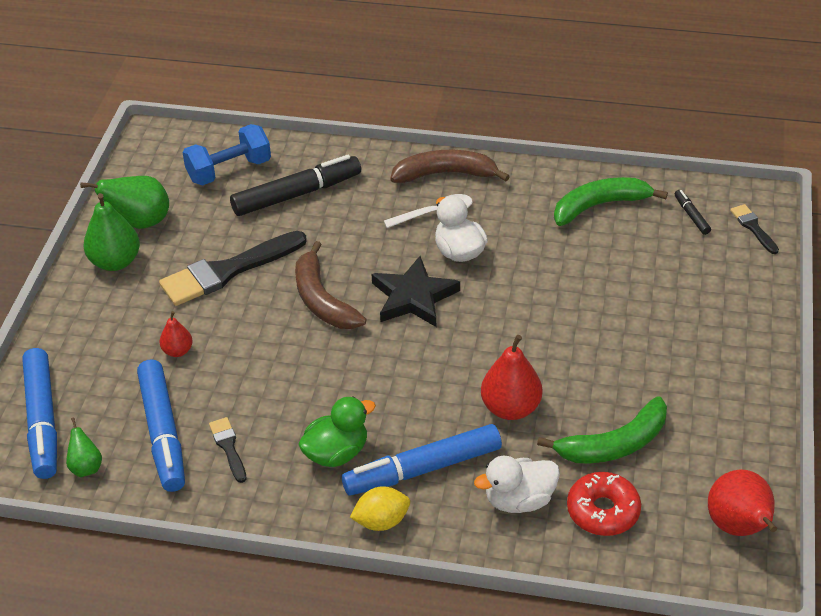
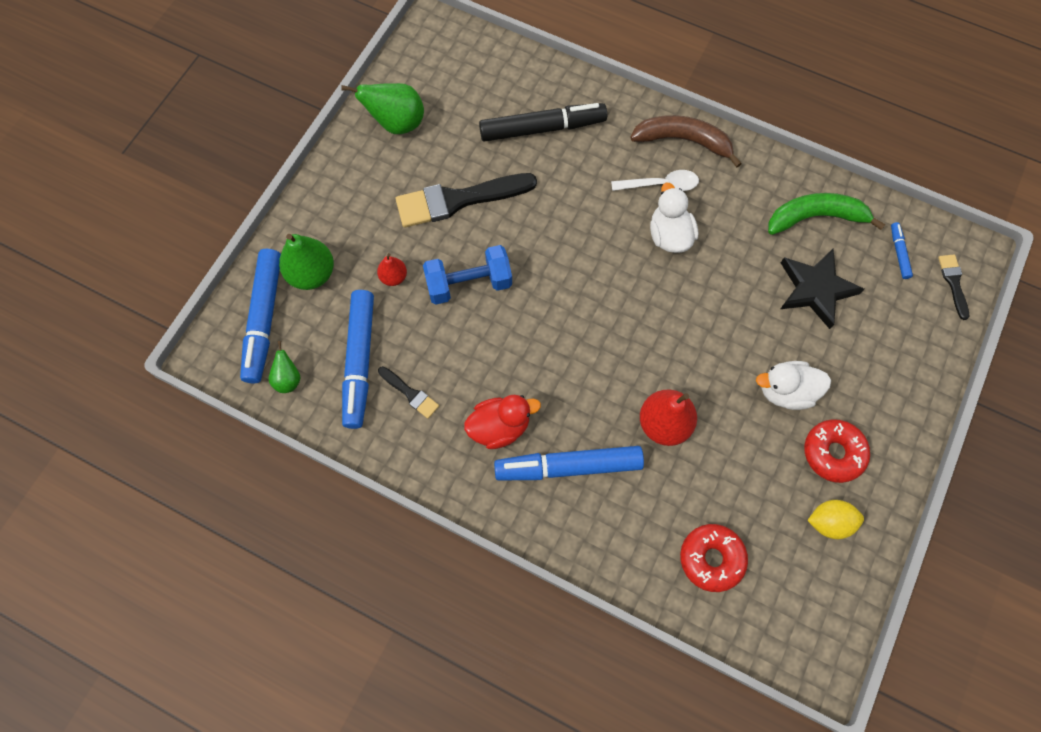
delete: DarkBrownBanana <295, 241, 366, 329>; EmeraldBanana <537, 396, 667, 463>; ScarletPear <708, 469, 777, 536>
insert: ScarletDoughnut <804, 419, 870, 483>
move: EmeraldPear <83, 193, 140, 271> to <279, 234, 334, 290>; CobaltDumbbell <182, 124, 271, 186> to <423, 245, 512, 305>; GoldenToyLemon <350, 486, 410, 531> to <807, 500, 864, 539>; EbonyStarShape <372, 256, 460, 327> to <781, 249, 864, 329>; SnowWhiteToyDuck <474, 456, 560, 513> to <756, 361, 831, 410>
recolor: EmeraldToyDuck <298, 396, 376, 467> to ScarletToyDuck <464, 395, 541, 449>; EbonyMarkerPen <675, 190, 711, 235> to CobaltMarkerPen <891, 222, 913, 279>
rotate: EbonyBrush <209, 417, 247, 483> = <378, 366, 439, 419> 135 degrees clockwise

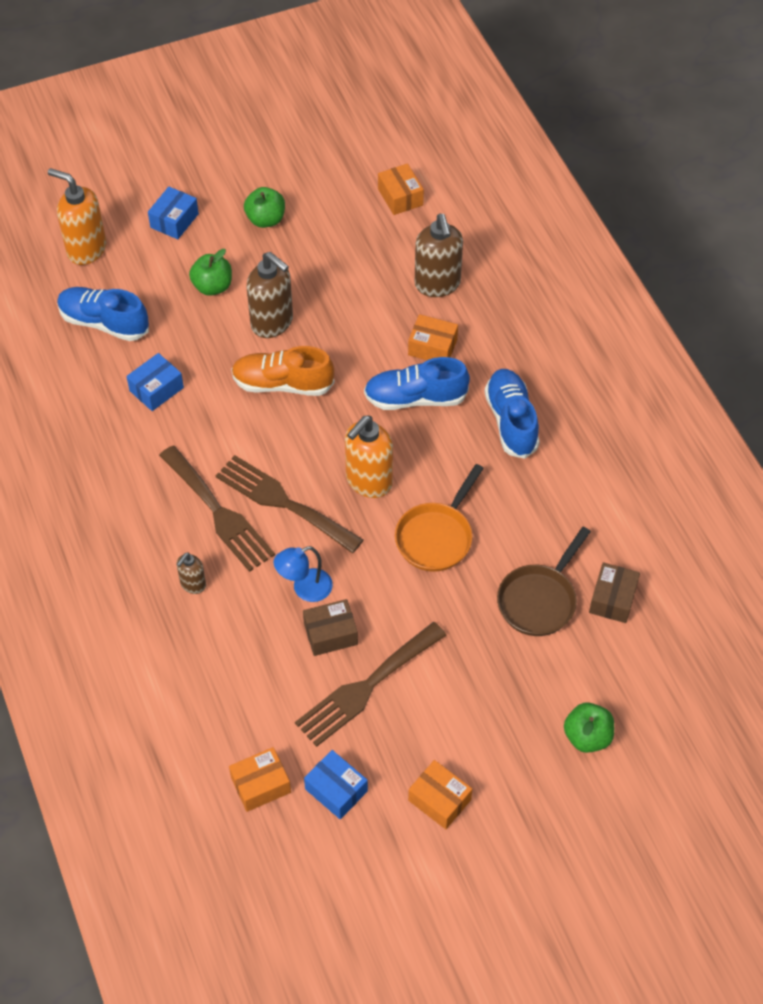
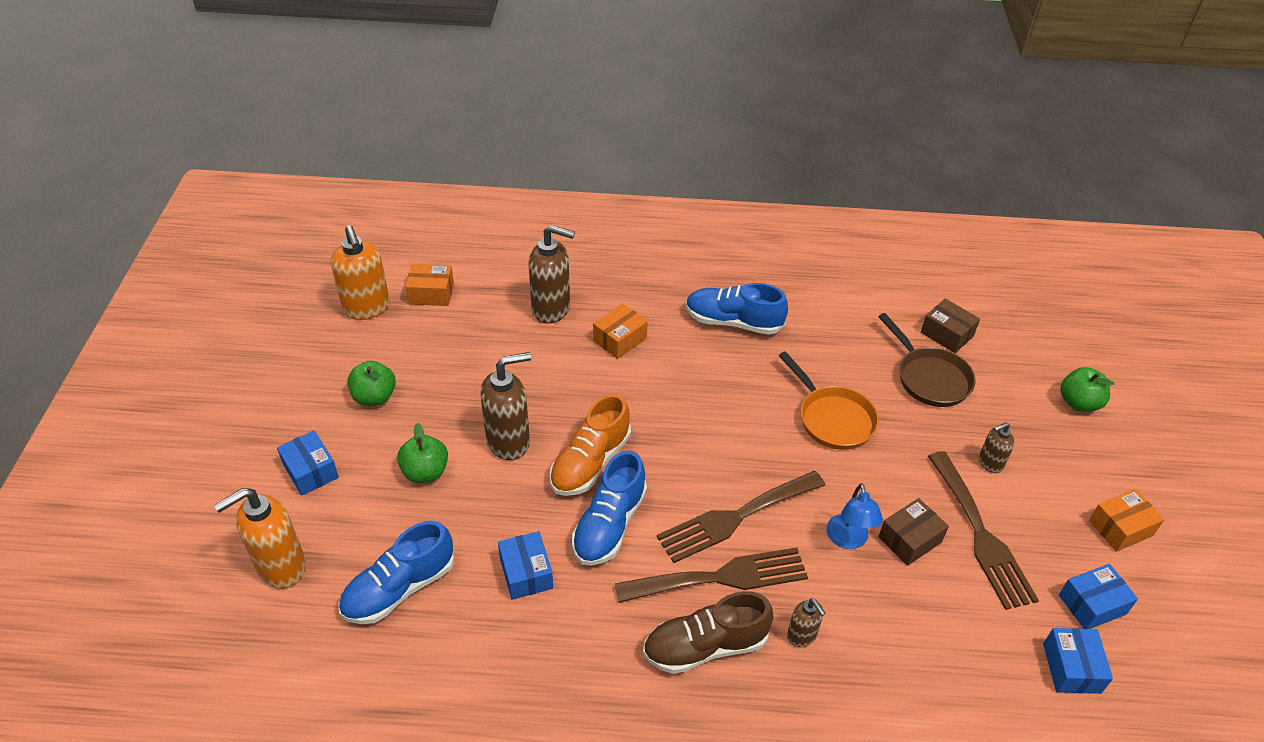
insert: DarkBrownLaceUpShoe <643, 591, 774, 674>; DarkBrownSoapPump <979, 422, 1015, 473>
move: BrightOrangeSoapPump <345, 416, 393, 498> to <331, 225, 390, 320>; CobaltLaceUpShoe <364, 357, 470, 410> to <572, 450, 647, 566>
recolor: BrightOrangeBox <229, 747, 291, 812> to CobaltBox <1043, 628, 1113, 694>
rotate: DarkBrownBox <303, 599, 358, 656> = <878, 498, 949, 566> 45 degrees clockwise

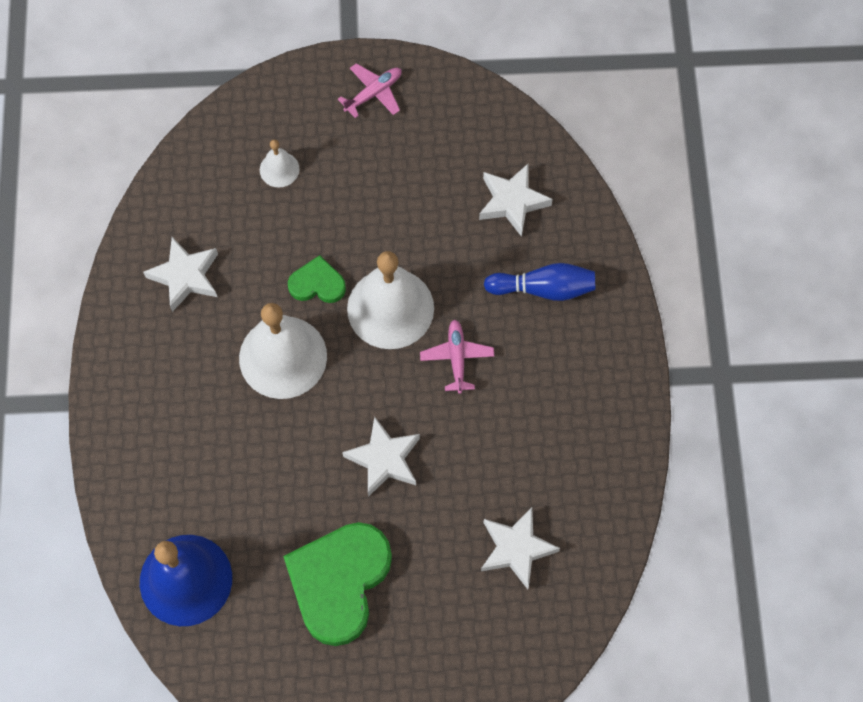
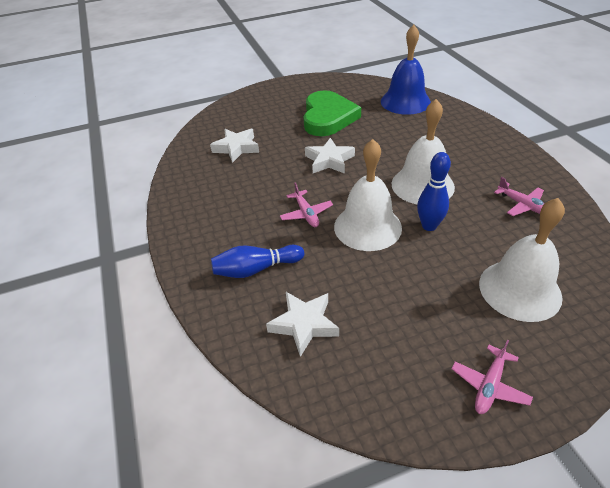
replace: SnowWhiteStarShape <143, 237, 218, 312> to RosyToyPlane <494, 177, 545, 216>; EmeraldLoveHeart <288, 255, 346, 303> to CobaltTenpin <417, 152, 451, 231>
resize: SnowWhiteBell <260, 139, 300, 188> = <479, 198, 565, 322> x2.11

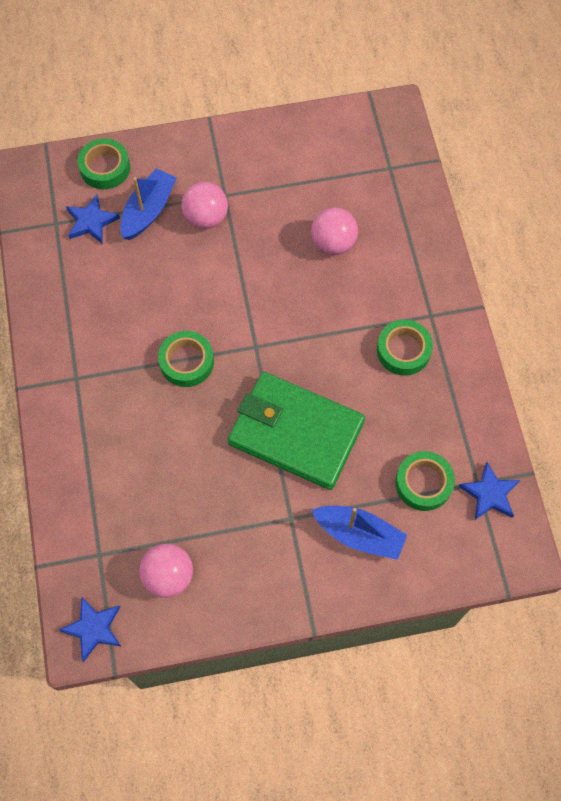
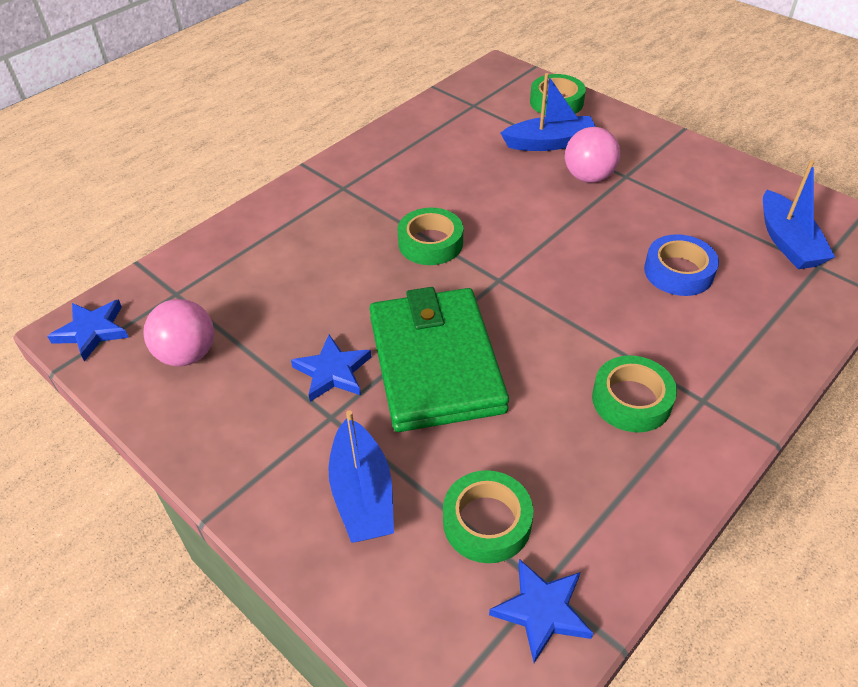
insert: CobaltToyBoat <763, 160, 835, 269>
move: CobaltStarShape <66, 194, 120, 244> to <291, 335, 371, 402>
replace: RosyPlayBall <311, 208, 358, 255> to CobaltTape <644, 234, 719, 296>

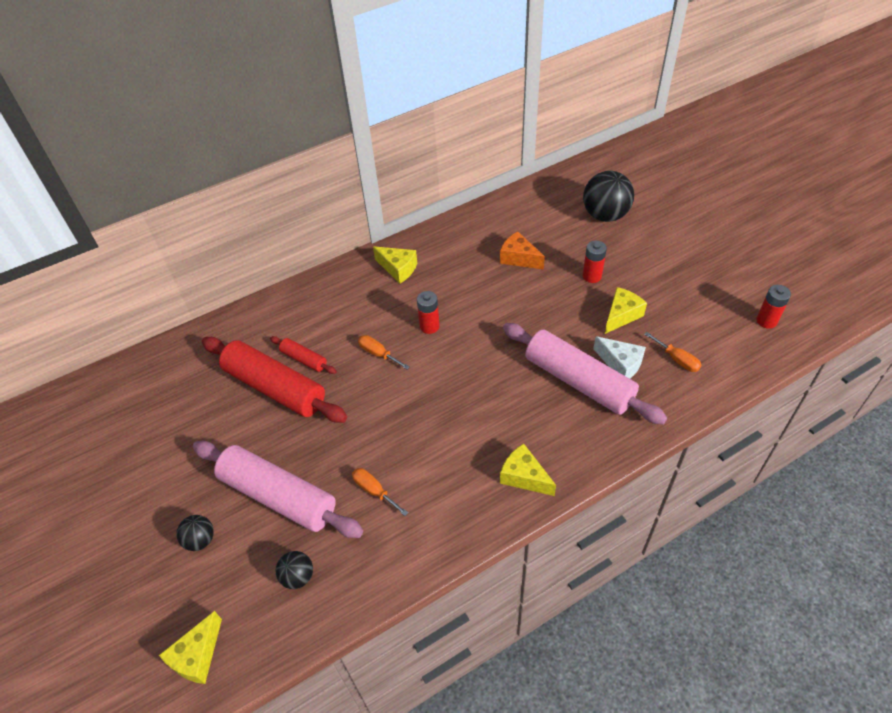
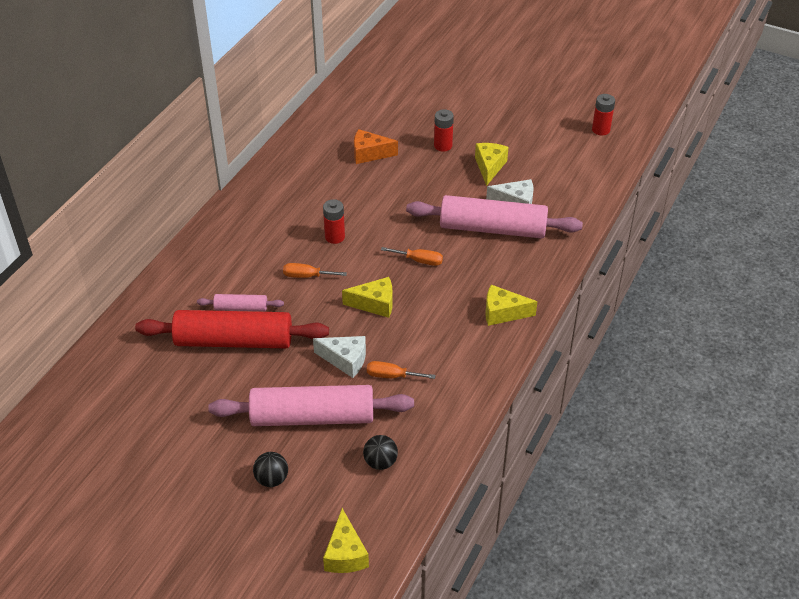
delete: EbonyPlayBall <583, 171, 634, 222>
insert: SnowWhitePieceOfCheese <313, 336, 366, 378>
move: GoldenPieceOfCheese <373, 246, 417, 284> to <342, 277, 392, 318>; BrightOrangeFlatScrewdriver <644, 332, 701, 372> to <381, 247, 443, 266>
recolor: ScarletPastryRoller <270, 336, 337, 374> to RosyPastryRoller <197, 294, 284, 311>

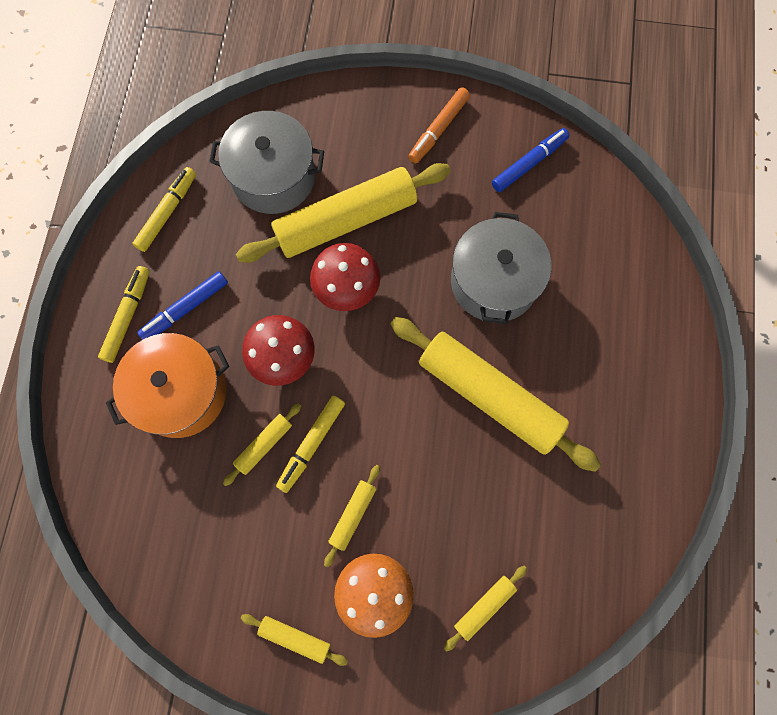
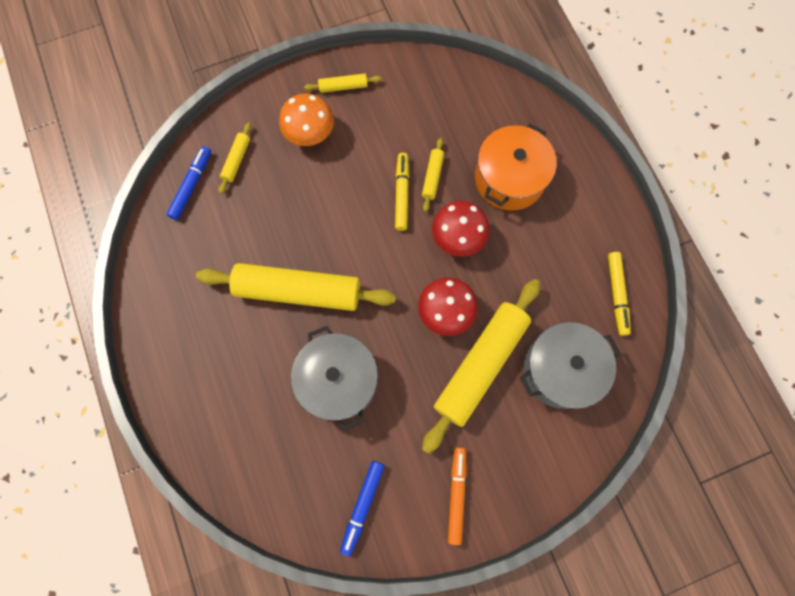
delete: GoldenMarkerPen <98, 266, 150, 363>; GoldenPastryRoller <324, 465, 380, 567>
move: CobaltMarkerPen <137, 271, 228, 340> to <167, 146, 211, 220>

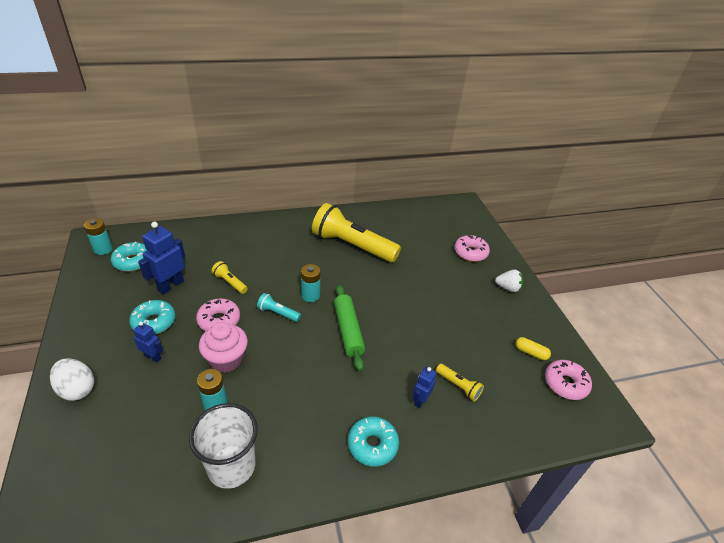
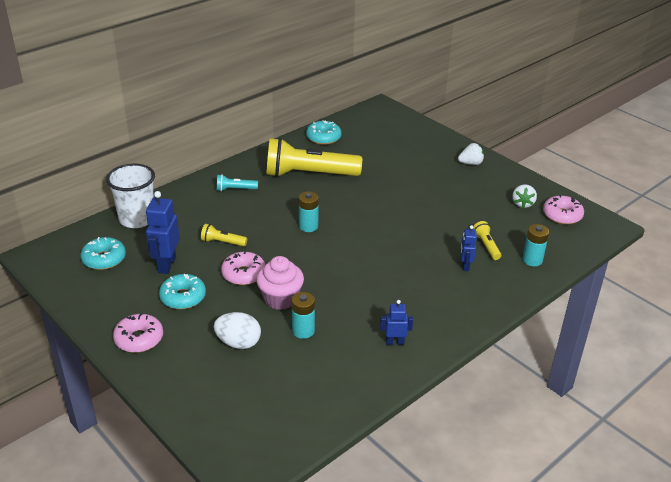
delete: EmeraldPastryRoller <334, 285, 365, 371>
move: SnowWhiteEgg <50, 358, 94, 401> to <214, 312, 261, 349>; AquaBattery <84, 218, 113, 255> to <522, 224, 549, 266>; CobaltRobotFigure <133, 322, 163, 363> to <380, 300, 413, 345>; SnowWhiteBeaker <189, 403, 258, 489> to <106, 164, 155, 228>; AquaTorch <257, 293, 301, 322> to <217, 175, 258, 191>; AquaDoughnut <348, 416, 399, 467> to <306, 120, 342, 145>; RosyDoughnut <454, 235, 490, 262> to <113, 313, 163, 353>
replace: GoldenCapsule <516, 337, 551, 360> to SnowWhiteToyStrawberry <512, 184, 537, 208>
rotate: GoldenTorch <436, 364, 484, 402> = <473, 221, 501, 260> 120 degrees counterclockwise

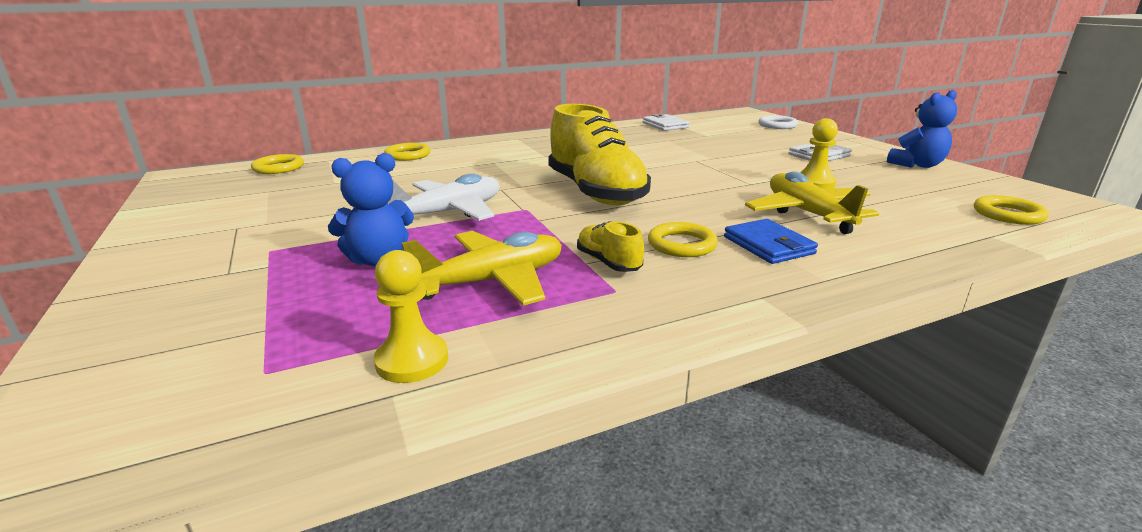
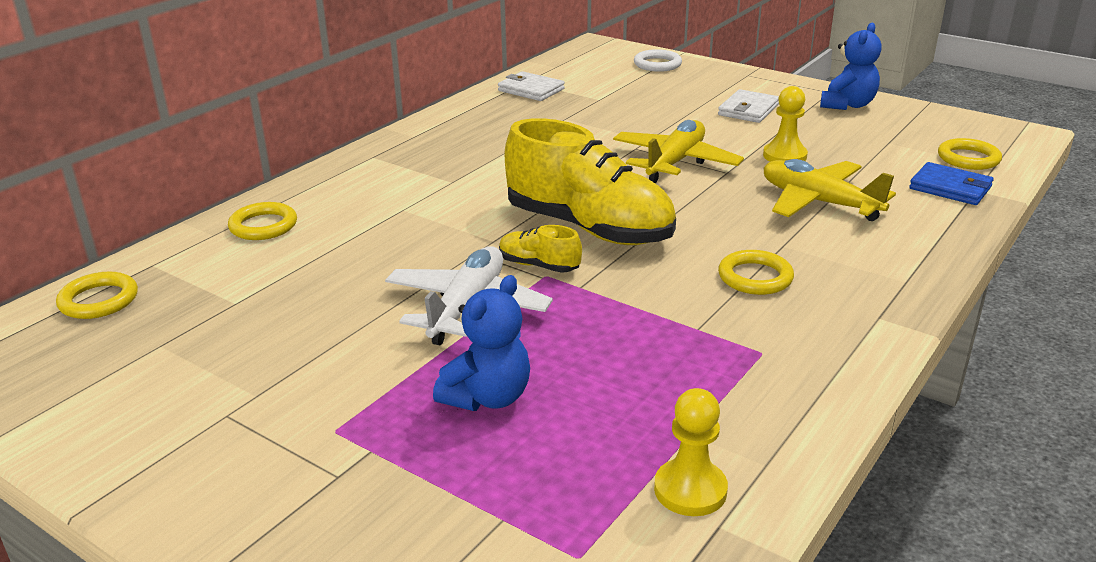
move: GoldenToyPlane <402, 231, 562, 306> to <613, 120, 744, 184>; GoldenLaceUpShoe <577, 221, 644, 272> to <499, 225, 582, 273>; CobaltBillfold <724, 219, 818, 264> to <909, 162, 994, 205>

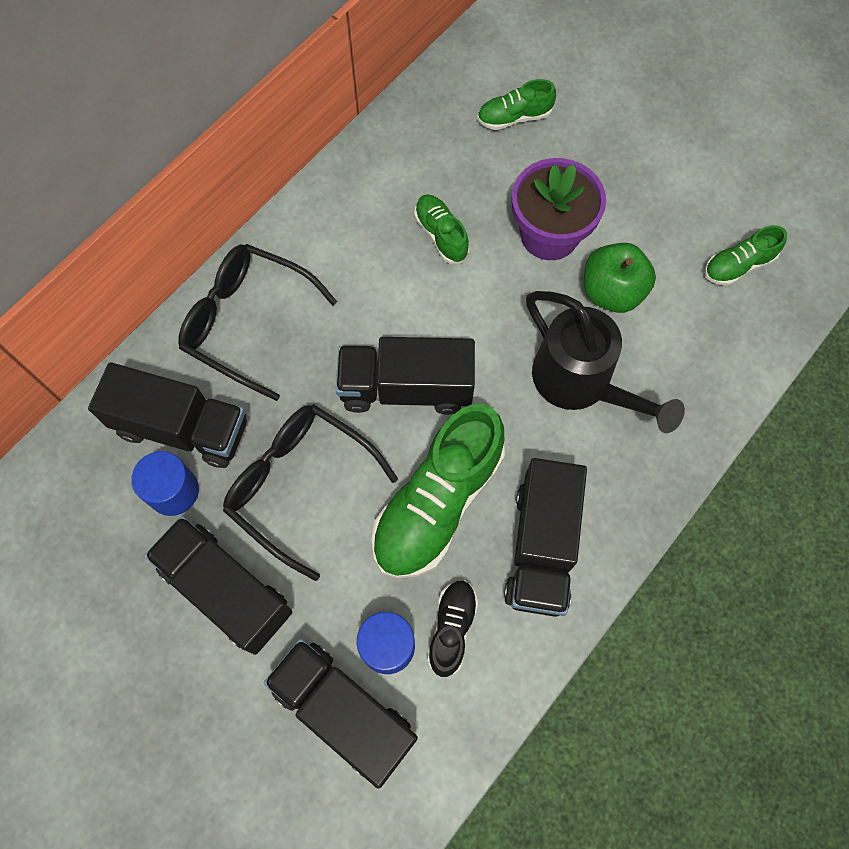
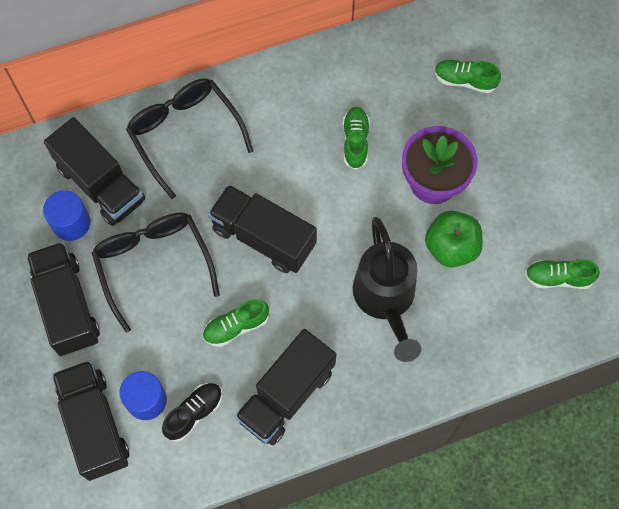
resize: EmeraldLaceUpShoe <372, 404, 505, 578> = <203, 299, 269, 347> x0.50

